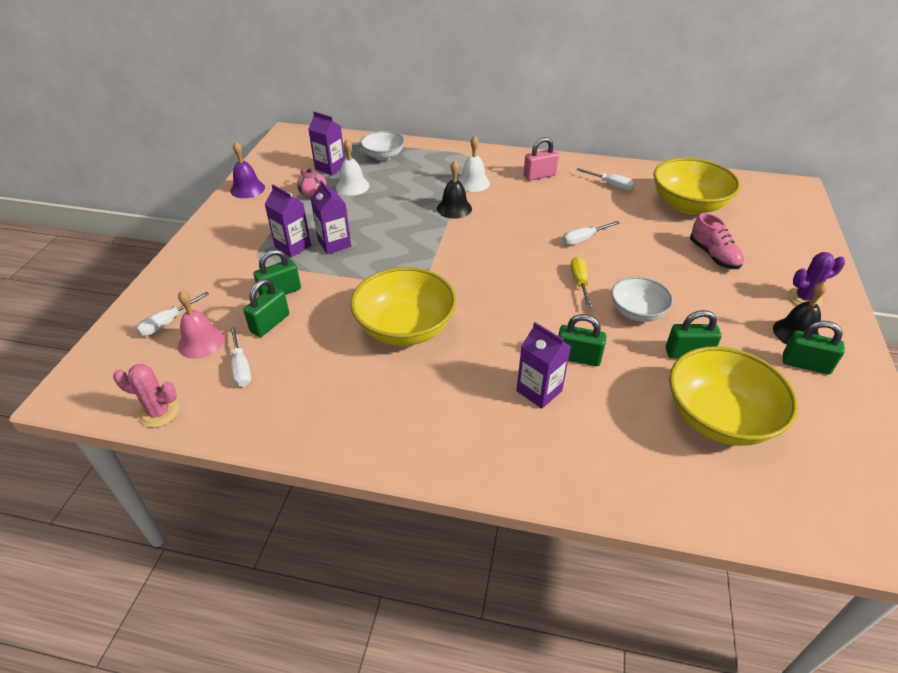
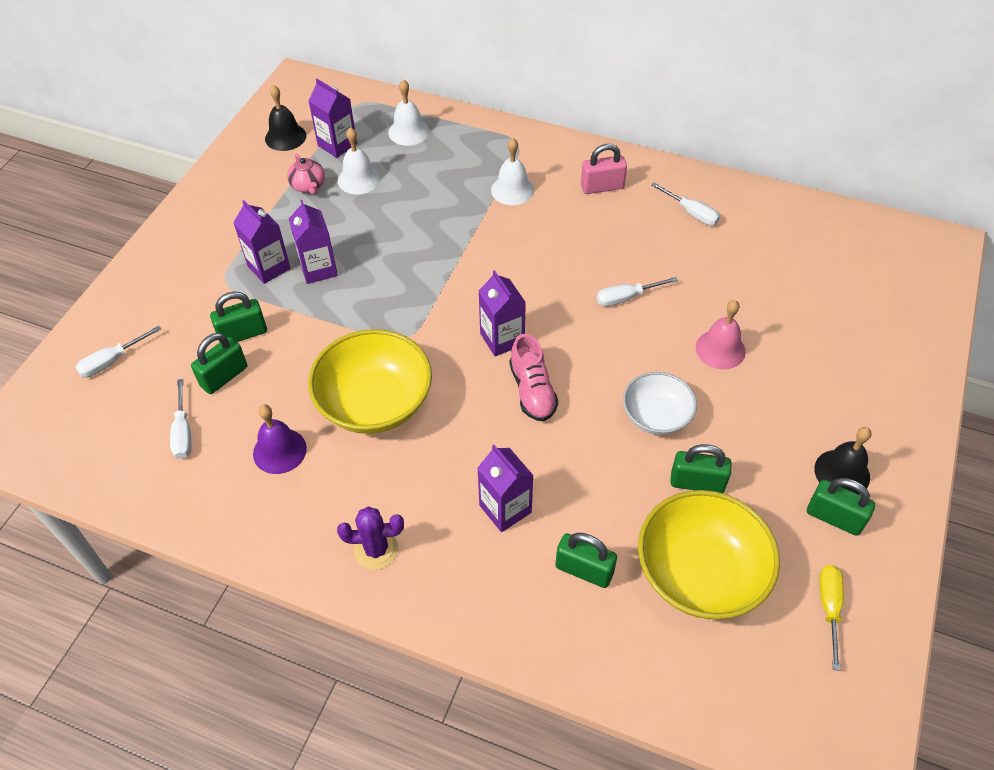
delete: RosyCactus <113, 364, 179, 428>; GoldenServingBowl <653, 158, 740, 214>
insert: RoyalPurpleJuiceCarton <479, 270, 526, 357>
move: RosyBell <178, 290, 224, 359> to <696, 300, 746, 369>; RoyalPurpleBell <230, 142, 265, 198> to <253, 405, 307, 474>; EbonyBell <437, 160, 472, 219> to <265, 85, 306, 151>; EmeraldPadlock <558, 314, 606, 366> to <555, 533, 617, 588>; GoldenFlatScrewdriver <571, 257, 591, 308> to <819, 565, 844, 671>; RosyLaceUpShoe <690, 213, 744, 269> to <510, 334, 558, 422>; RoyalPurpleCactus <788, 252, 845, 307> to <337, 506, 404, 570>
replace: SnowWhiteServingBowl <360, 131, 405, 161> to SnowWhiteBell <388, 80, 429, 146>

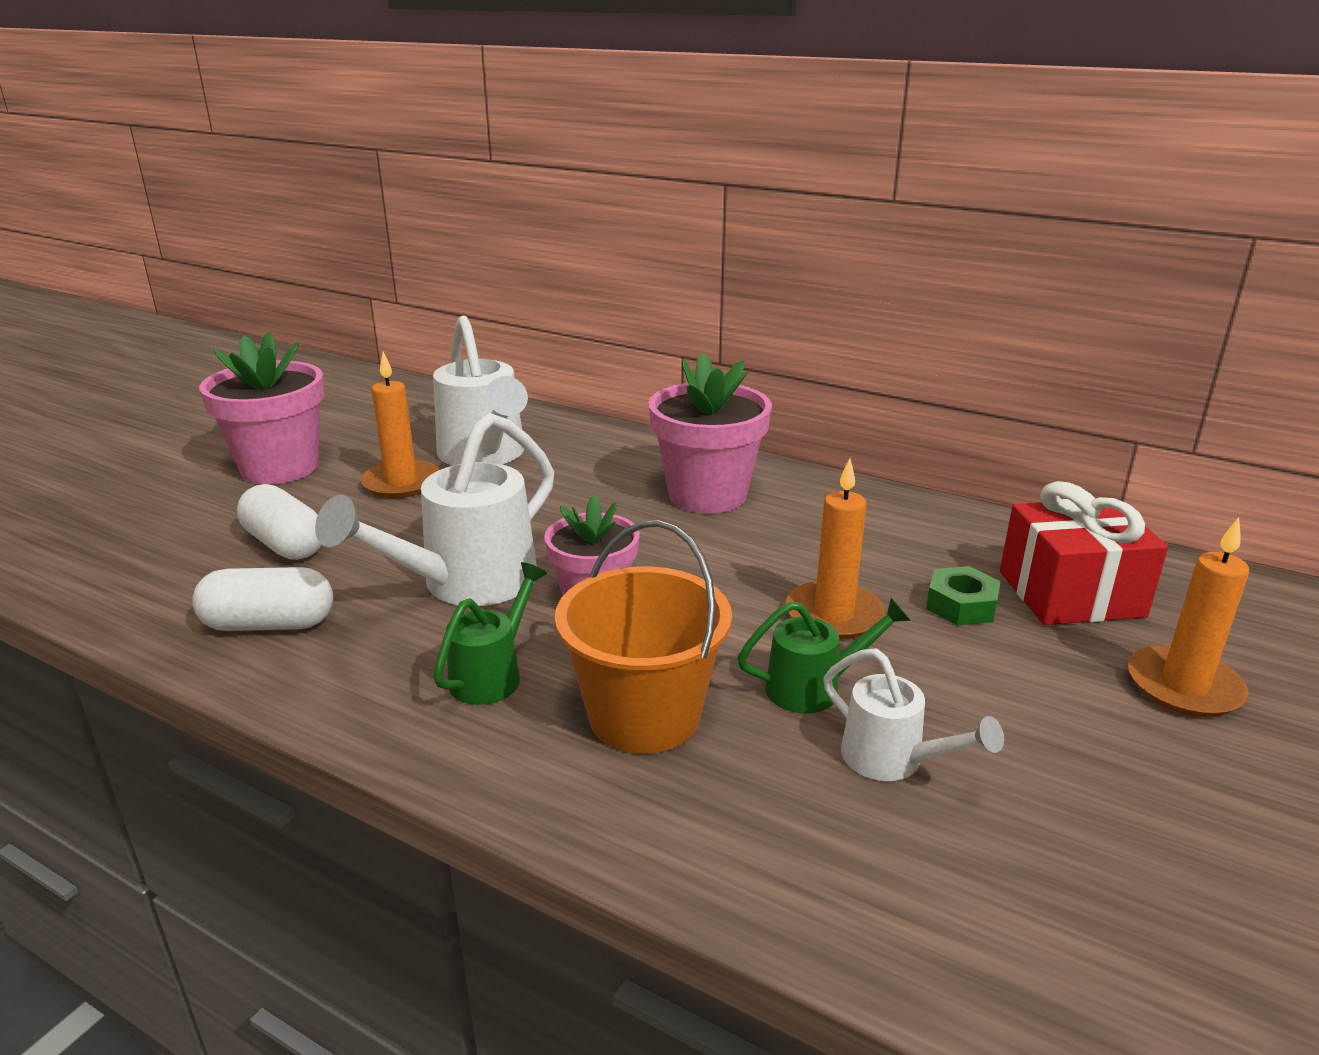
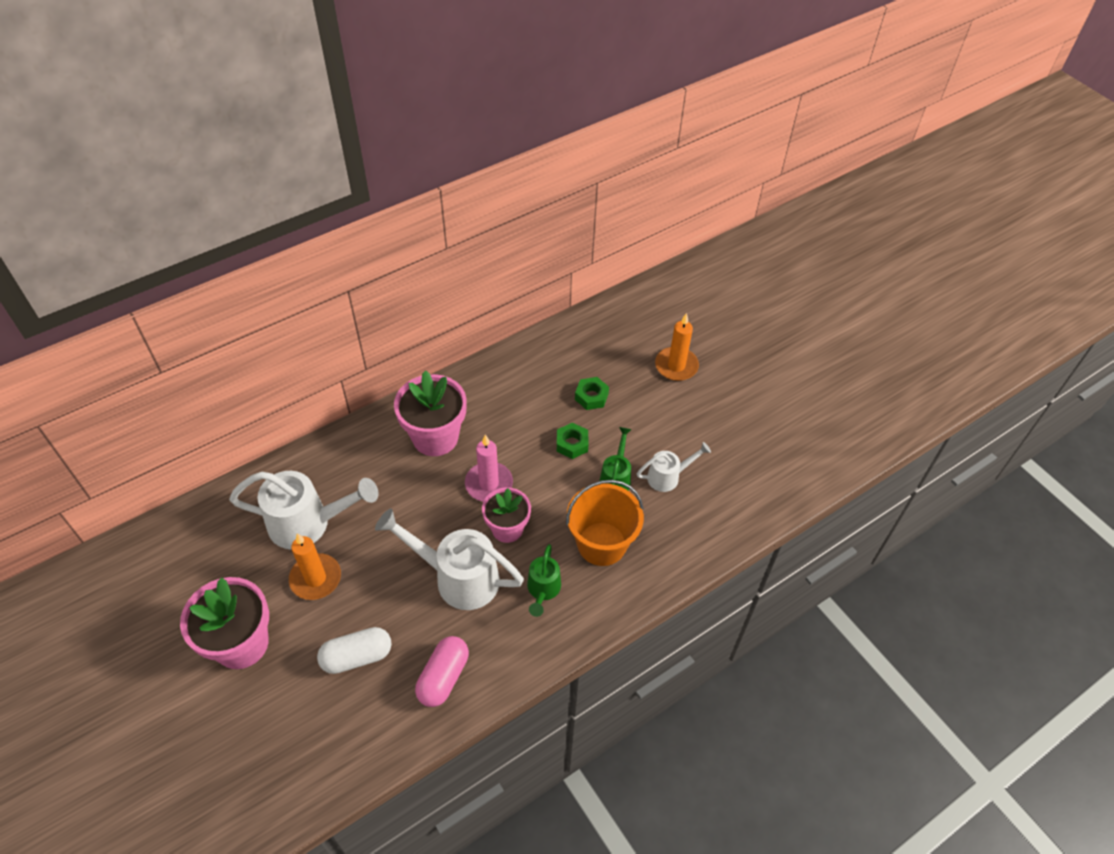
delete: ScarletWrappedGift <1000, 481, 1168, 625>
insert: RosyWaxCandle <465, 435, 513, 502>
replace: BrightOrangeWaxCandle <786, 458, 885, 640> to EmeraldHexagonNut <557, 422, 589, 459>
recolor: SnowWhiteCapsule <192, 567, 333, 631> to RosyCapsule <415, 636, 469, 707>
rotate: SnowWhiteSprinklingCan <315, 413, 554, 606> = <375, 508, 524, 610> 135 degrees clockwise; EmeraldSprinklingCan <433, 562, 547, 705> = <527, 544, 561, 617> 135 degrees counterclockwise

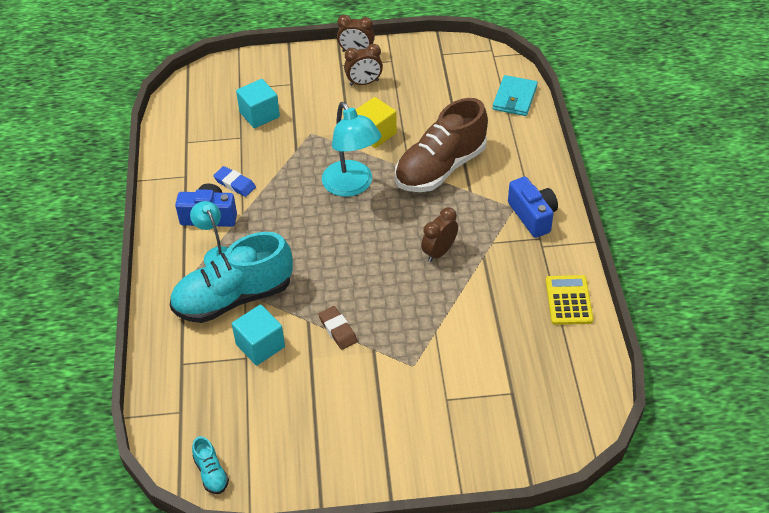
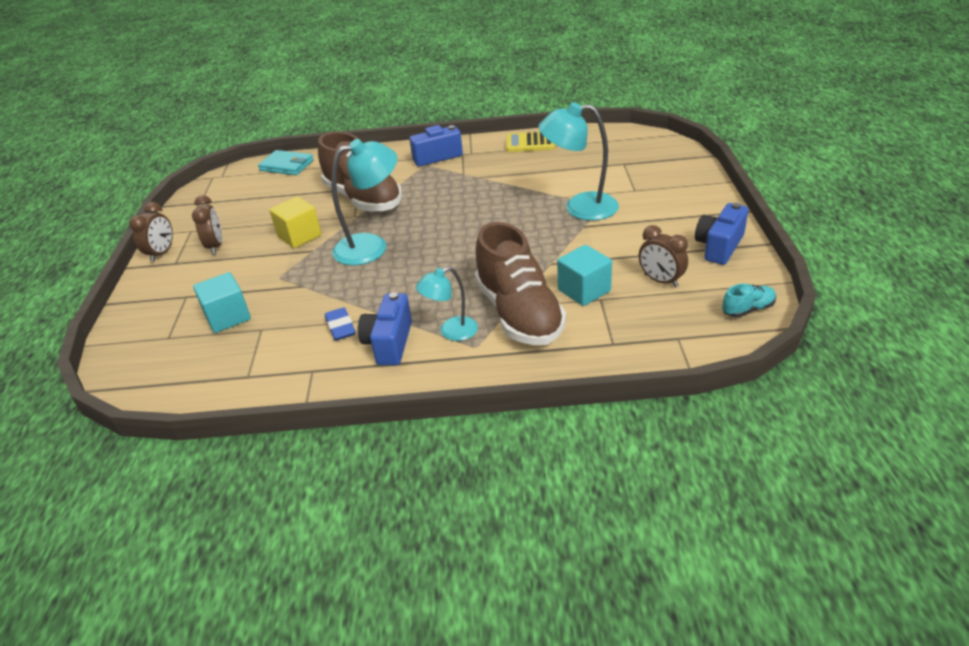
delete: DarkBrownEraser <319, 306, 357, 350>
insert: AquaLamp <538, 102, 619, 221>; CobaltPhotoCamera <695, 203, 748, 265>
move: DarkBrownAlarmClock <421, 207, 458, 262> to <639, 225, 688, 288>
recolor: AquaLaceUpShoe <170, 232, 293, 323> to DarkBrownLaceUpShoe <475, 222, 566, 345>
rotate: CobaltEraser <213, 166, 256, 197> = <325, 307, 356, 341> 60 degrees counterclockwise

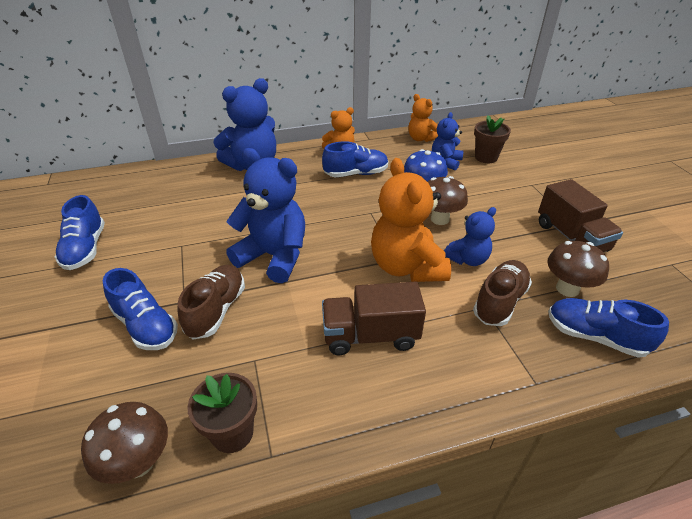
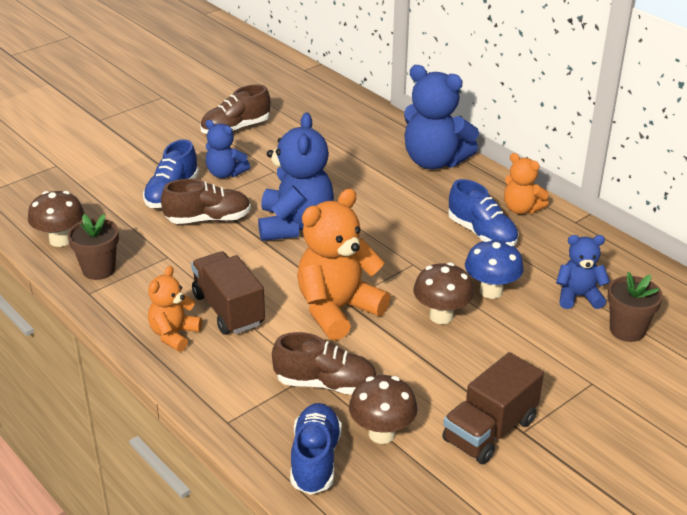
move: BrightOrangeTeddy <408, 94, 438, 142> to <148, 266, 202, 352>; CobaltTeddy <444, 207, 496, 266> to <205, 120, 250, 178>
recolor: CobaltLaceUpShoe <55, 195, 105, 270> to DarkBrownLaceUpShoe <200, 84, 270, 134>

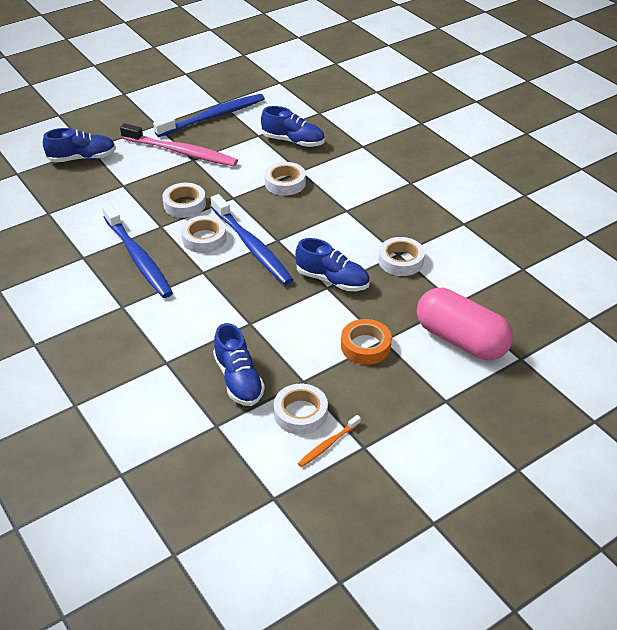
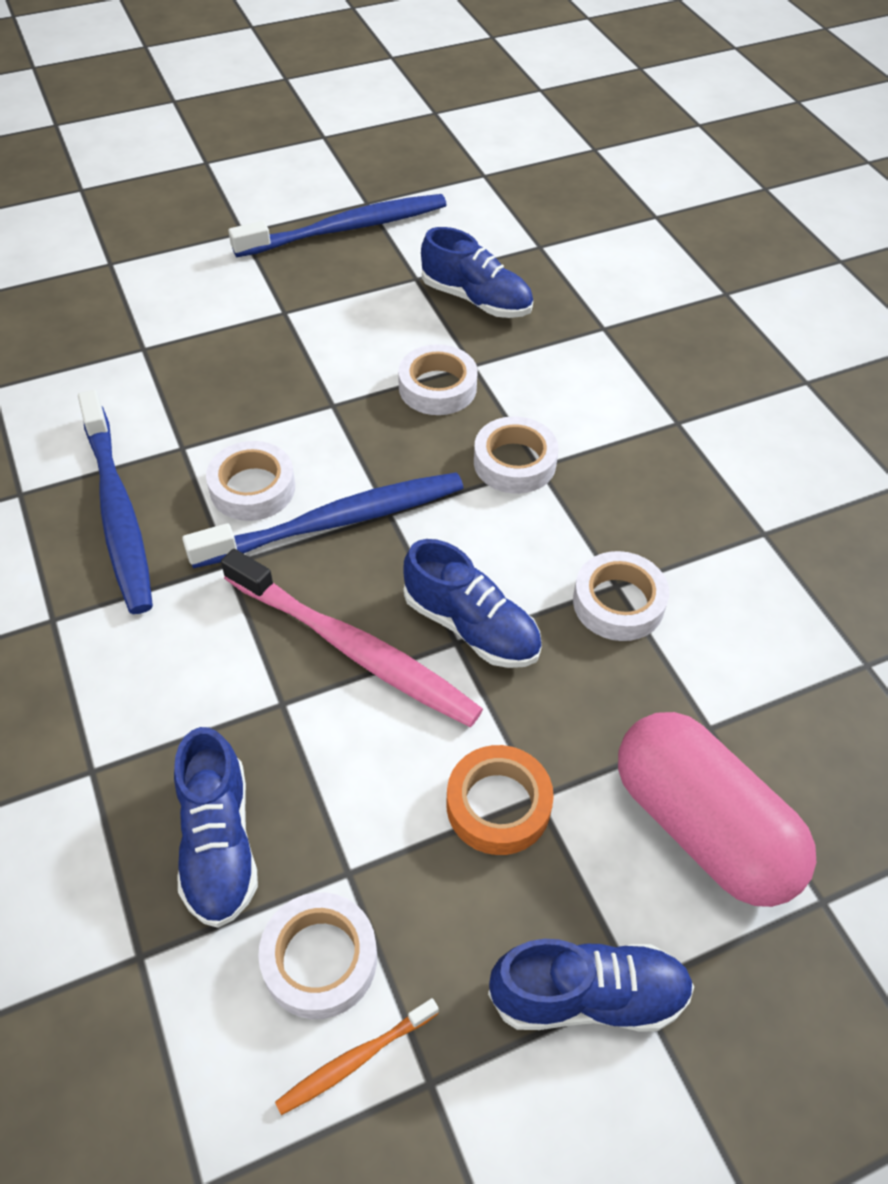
move: CobaltLaceUpShoe <43, 128, 116, 163> to <488, 939, 694, 1032>; RosyDentalBrush <120, 123, 238, 166> to <221, 549, 483, 727>; SnowWhiteTape <162, 183, 206, 218> to <474, 416, 558, 494>
rotate: CobaltDentalBrush <211, 194, 293, 285> = <182, 472, 463, 569> 90 degrees counterclockwise

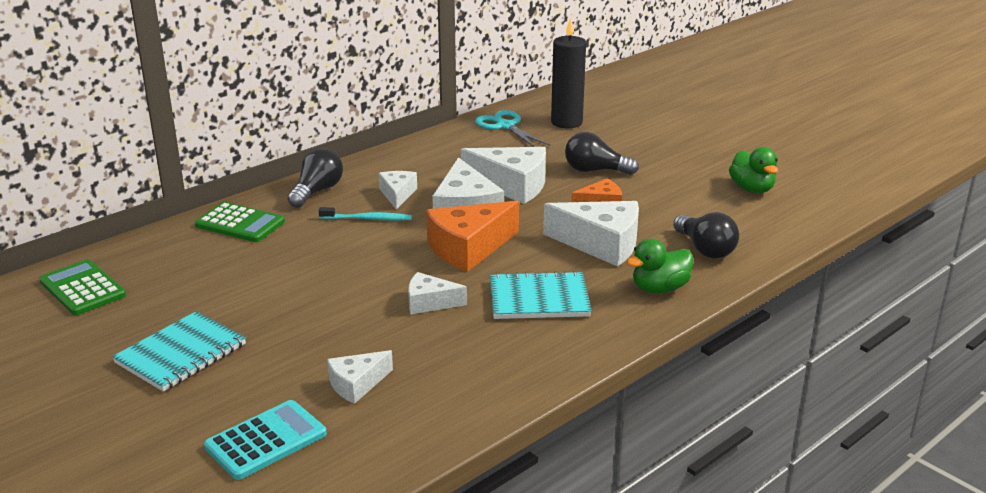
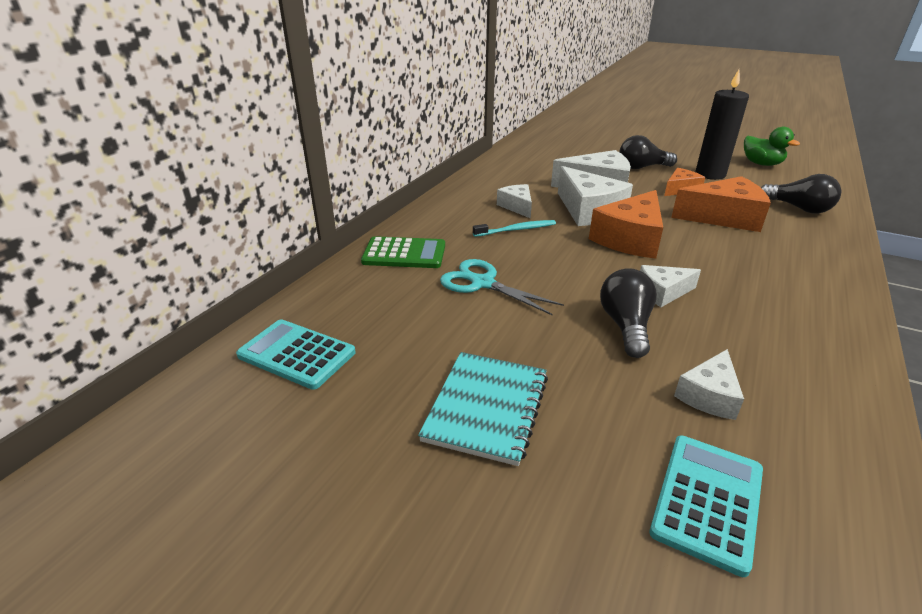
delete: AquaNotepad <490, 271, 592, 319>; EmeraldToyDuck <627, 239, 693, 294>
move: EbonyBulb <288, 148, 343, 208> to <600, 268, 657, 358>; AquaPairOfScissors <475, 110, 550, 147> to <440, 259, 564, 315>; EbonyWaxCandle <551, 18, 586, 128> to <695, 70, 749, 180>
recolor: EmeraldAddingMachine <39, 260, 126, 315> to AquaAddingMachine <236, 319, 356, 390>; SnowWhitePieceOfCheese <543, 201, 639, 267> to BrightOrangePieceOfCheese <671, 176, 771, 232>

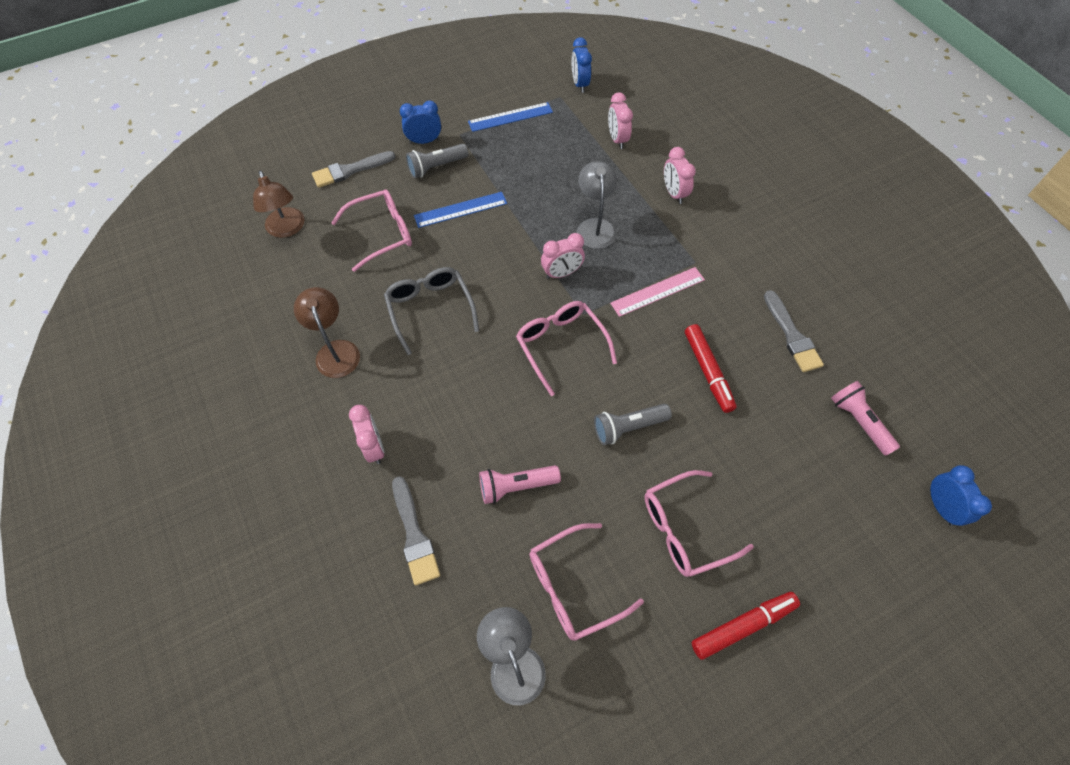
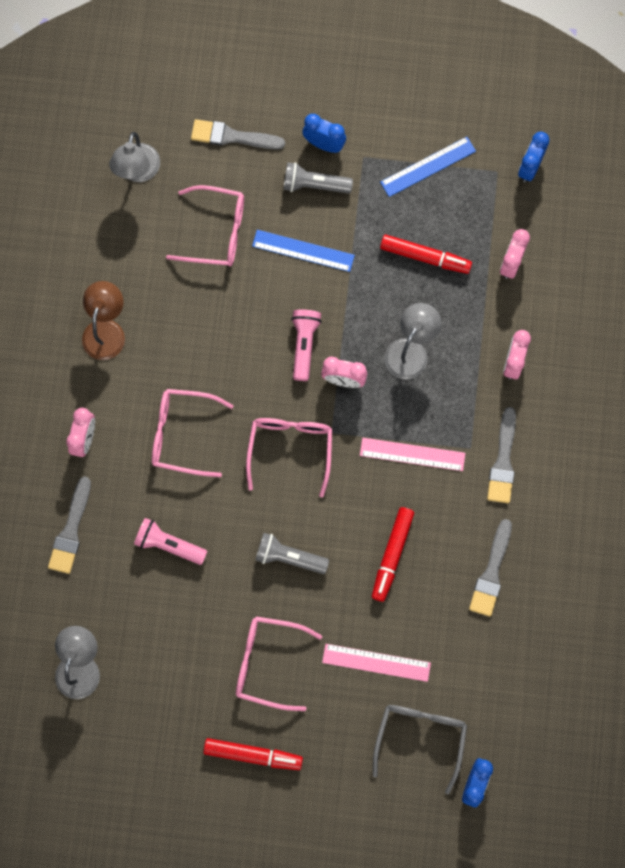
insert: RosyRuler <322, 644, 431, 682>; ScarletMarkerPen <380, 234, 472, 274>; GrayBrush <487, 407, 516, 503>
move: GrayGlasses <384, 267, 479, 355> to <373, 705, 467, 794>; RosyGlasses <529, 523, 644, 641> to <152, 389, 233, 477>; RosyTorch <831, 381, 900, 456> to <291, 309, 322, 381>
recolor: DarkBrownLamp <253, 171, 305, 238> to GrayLamp <109, 132, 160, 182>
rotate: CobaltRuler <468, 102, 553, 132> = <380, 137, 476, 197> 45 degrees counterclockwise

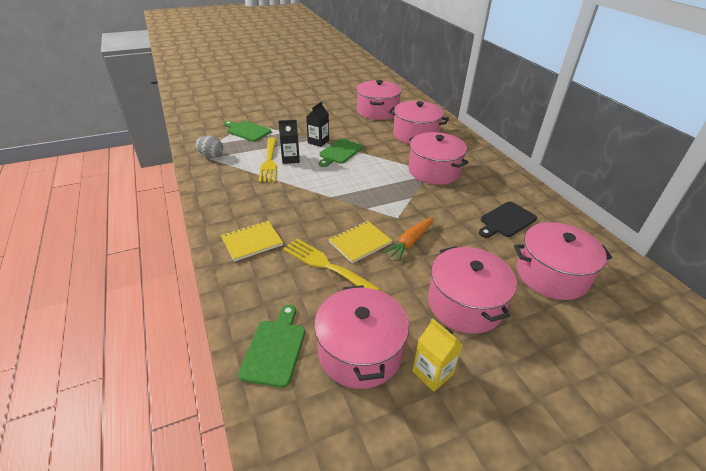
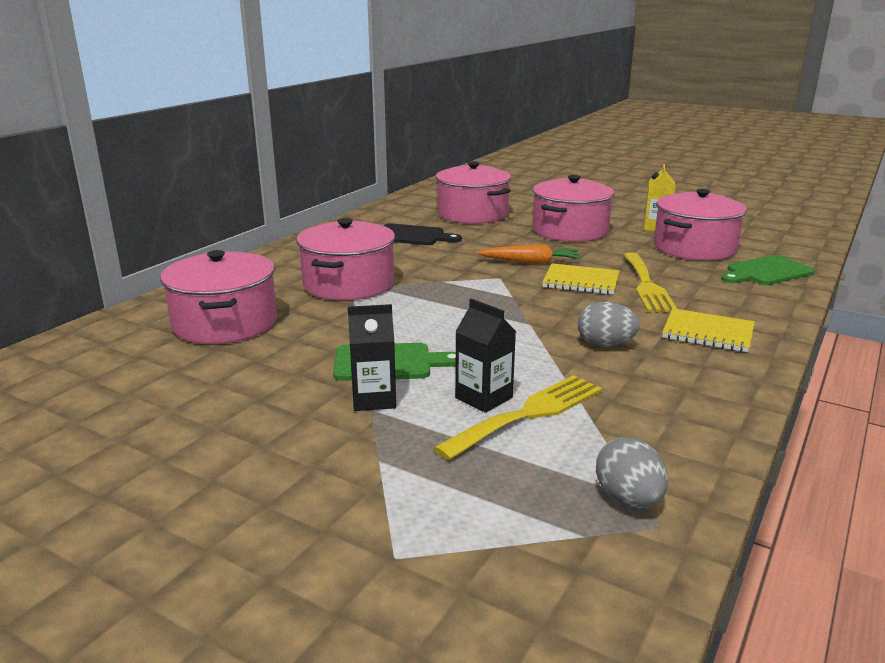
delete: EmeraldBreadBoard <224, 121, 271, 142>; RosyStockpot <357, 80, 402, 120>
insert: GrayEgg <578, 301, 640, 347>

